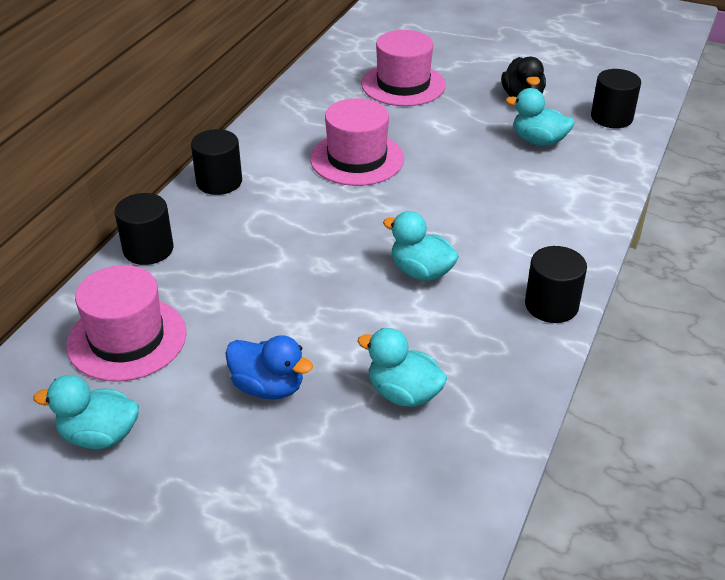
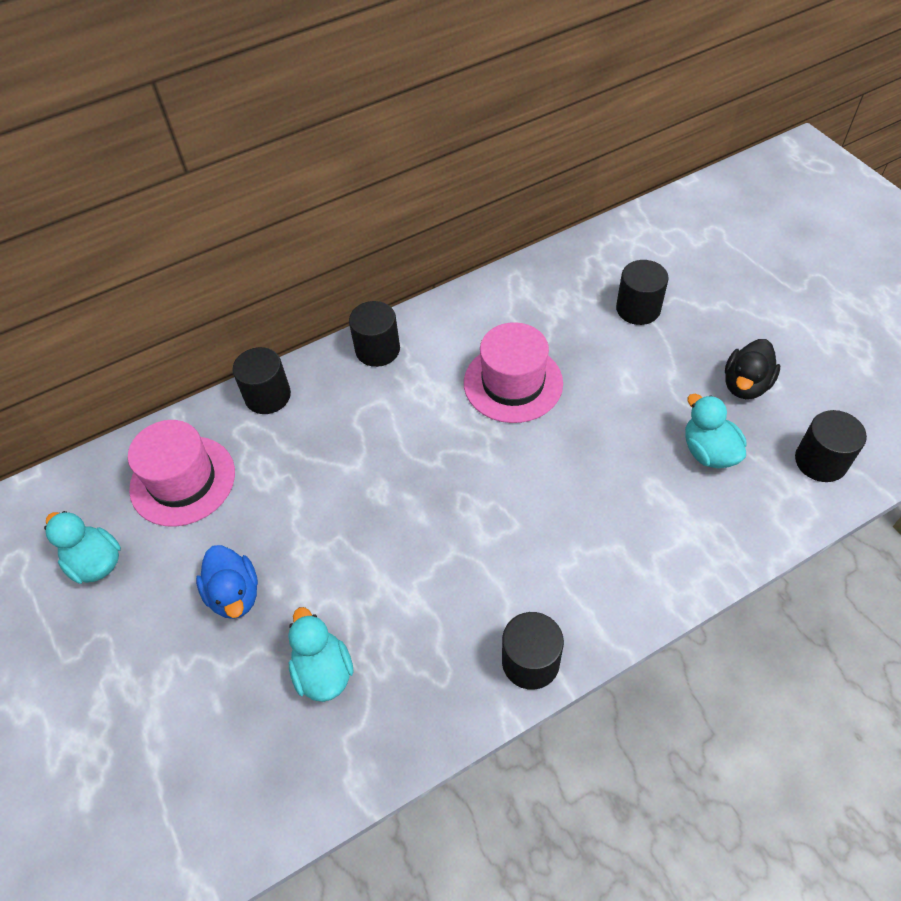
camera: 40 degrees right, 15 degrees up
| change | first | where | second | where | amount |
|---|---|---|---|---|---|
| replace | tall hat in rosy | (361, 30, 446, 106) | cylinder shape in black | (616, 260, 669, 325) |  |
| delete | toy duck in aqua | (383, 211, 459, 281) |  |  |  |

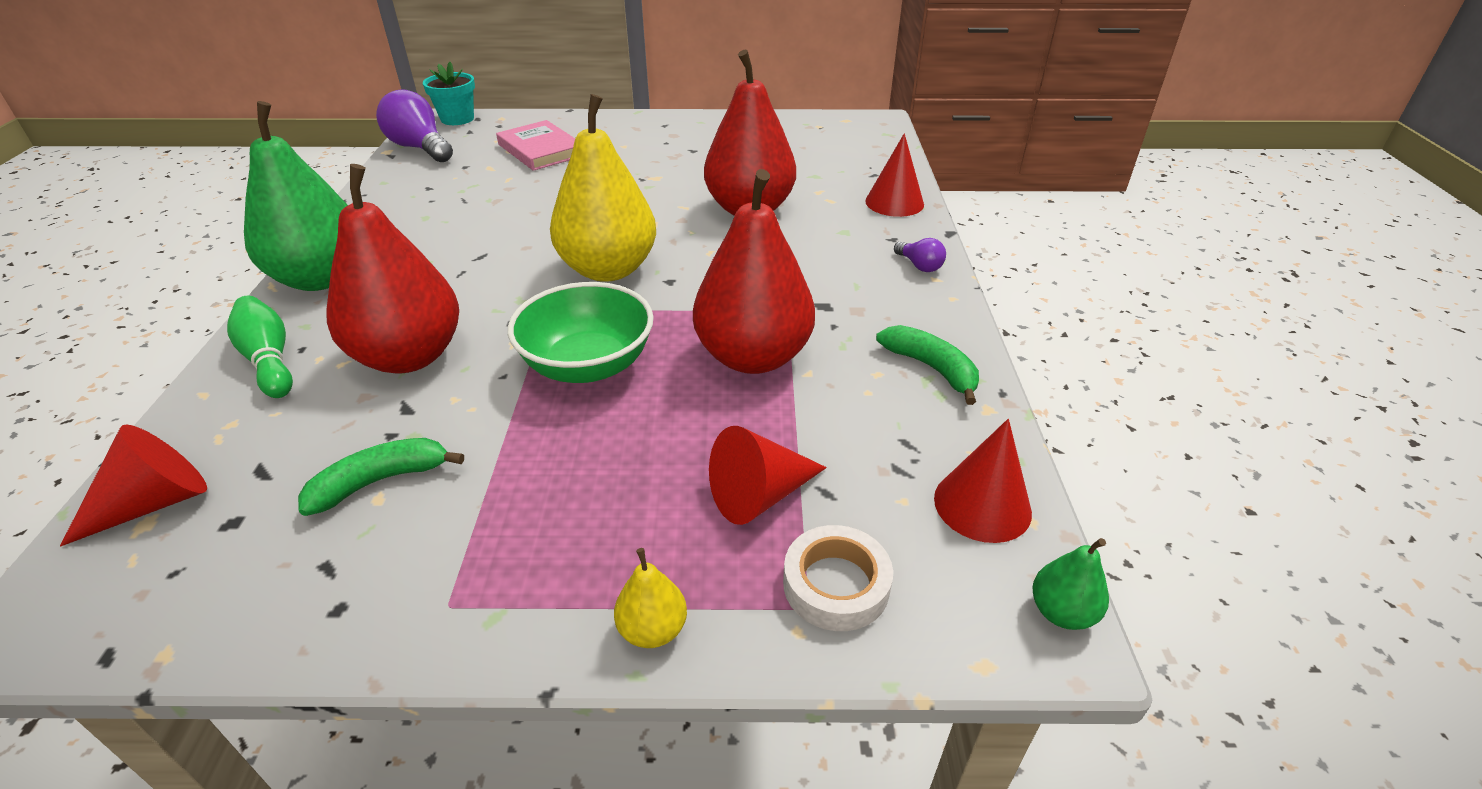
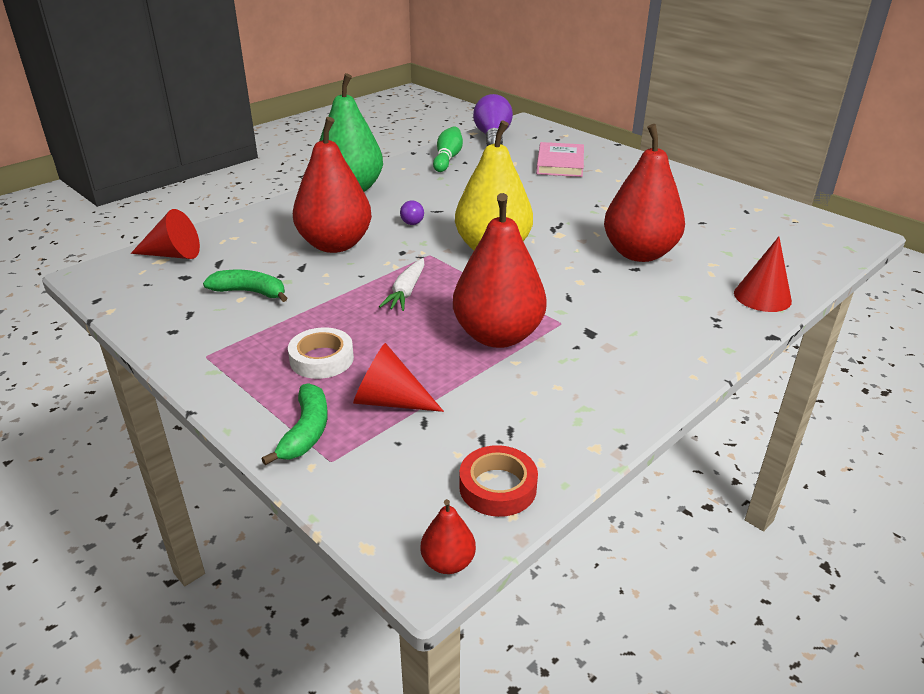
camera: 45 degrees right, 5 degrees down
| change | first | where | second | where | amount |
|---|---|---|---|---|---|
| move | toy banana in green | (876, 325, 979, 405) |  | (262, 383, 328, 465) |  |
| move | tape in white | (783, 525, 893, 631) |  | (288, 328, 354, 379) |  |
| replace | deep dish in green | (508, 282, 654, 383) | root vegetable in white | (379, 258, 425, 311) |  |
| move | bulb in purple | (894, 238, 946, 272) |  | (400, 200, 424, 225) |  |
| recolor | pear in green | (1032, 538, 1109, 630) | pear in red | (421, 499, 476, 574) |  |
| move | skittle in green | (227, 296, 293, 398) |  | (433, 126, 463, 172) |  |
| replace | cone shape in red | (934, 419, 1032, 543) | tape in red | (459, 445, 538, 517) |  |
| delete | plant pot in aqua | (423, 62, 475, 125) |  |  |  |
| delete | pear in yellow | (614, 548, 687, 648) |  |  |  |

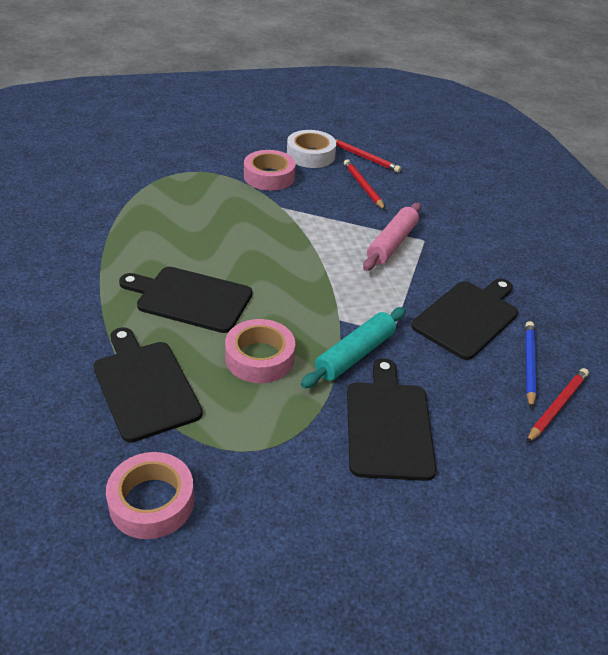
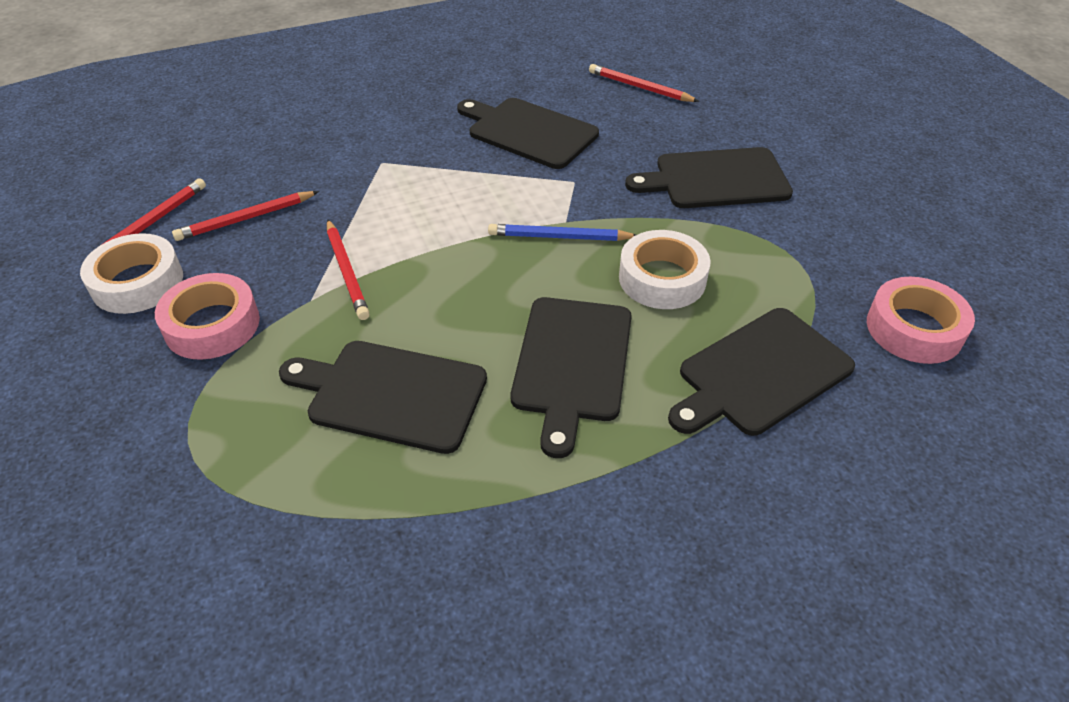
camera: 95 degrees left, 5 degrees up
| change | first | where | second | where | amount |
|---|---|---|---|---|---|
| insert |  |  | bread board in black | (279, 341, 487, 454) |  |
| insert |  |  | wooden pencil in red | (327, 219, 370, 320) |  |
| move | wooden pencil in royal blue | (525, 321, 536, 409) |  | (488, 224, 636, 241) |  |
| recolor | tape in rosy | (225, 319, 295, 383) | tape in white | (619, 230, 711, 309) |  |
| delete | dough roller in aqua | (301, 307, 406, 388) |  |  |  |
| delete | dough roller in rosy | (363, 203, 421, 271) |  |  |  |

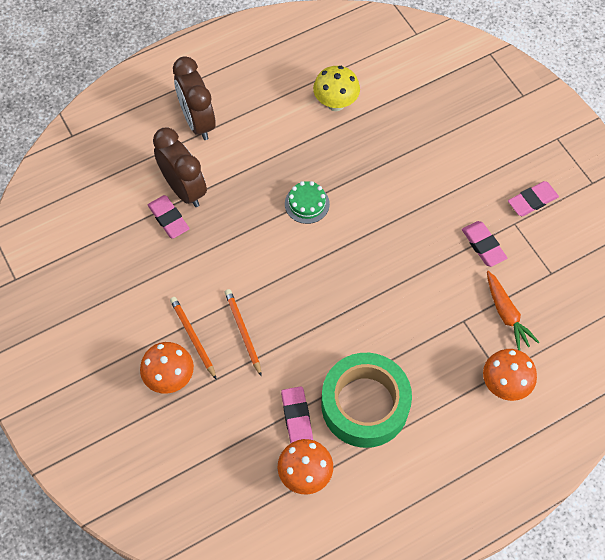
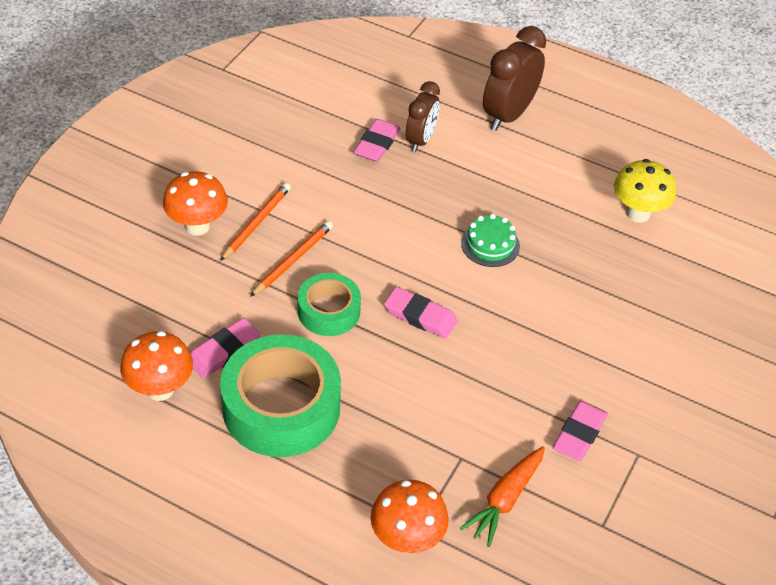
camera: 55 degrees right, 15 degrees down
| change | first | where | second | where | amount |
|---|---|---|---|---|---|
| insert |  |  | tape in green | (297, 273, 361, 336) |  |
| move | gum eraser in rosy | (508, 181, 559, 216) |  | (384, 287, 458, 339) |  |
| resize | bedside clock in brown | (153, 128, 207, 207) |  | (406, 81, 440, 152) | x0.65 |

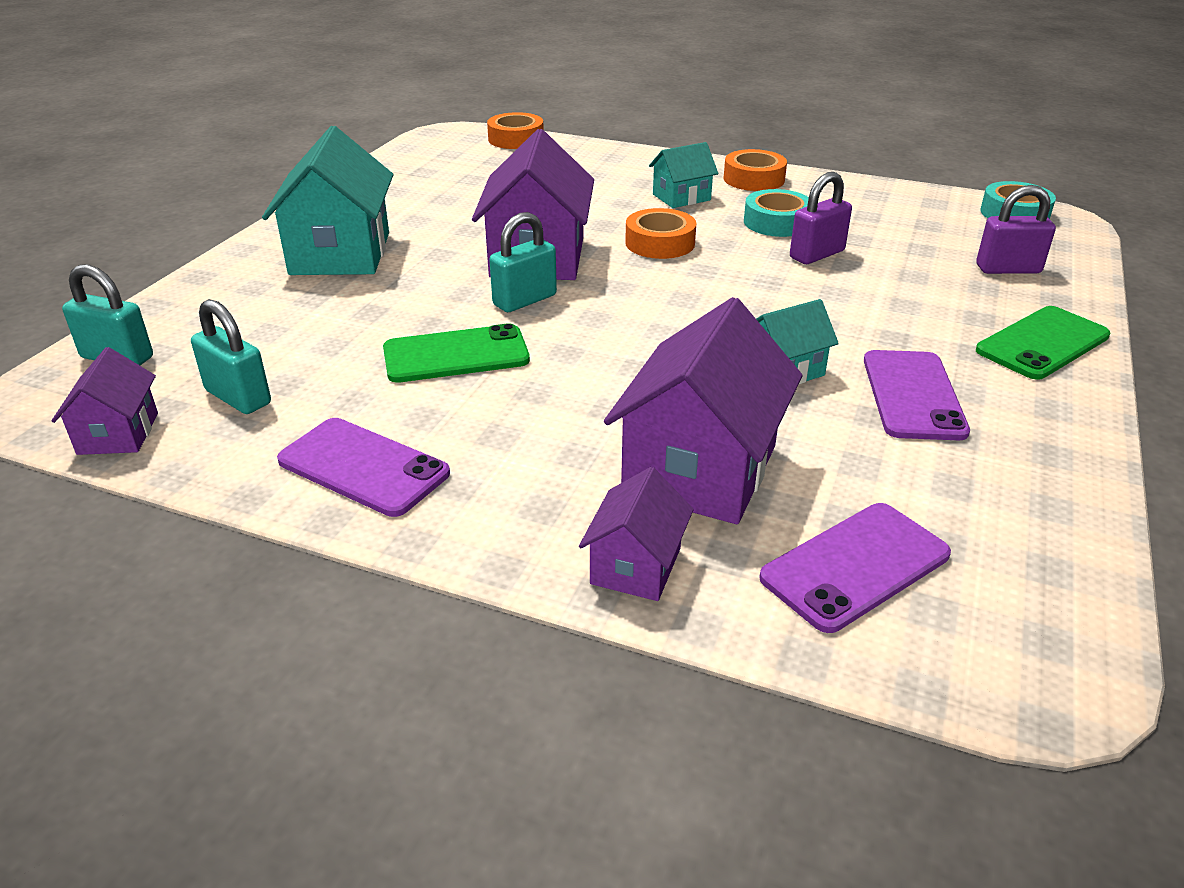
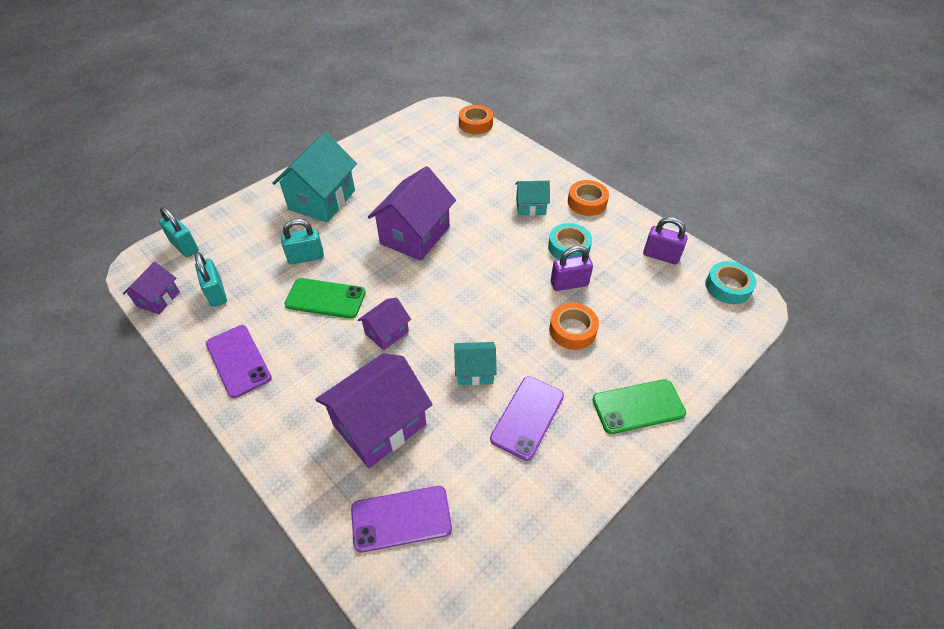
camera: 25 degrees right, 15 degrees up
| change | first | where | second | where | amount |
|---|---|---|---|---|---|
| move | lock in aqua | (489, 212, 557, 312) |  | (281, 219, 324, 264) |  |
| move | toy house in purple | (579, 467, 694, 601) |  | (358, 298, 411, 350) |  |
| move | tape in orange | (625, 208, 696, 259) |  | (549, 303, 599, 350) |  |
| move | lock in purple | (976, 185, 1056, 274) |  | (643, 217, 688, 265) |  |

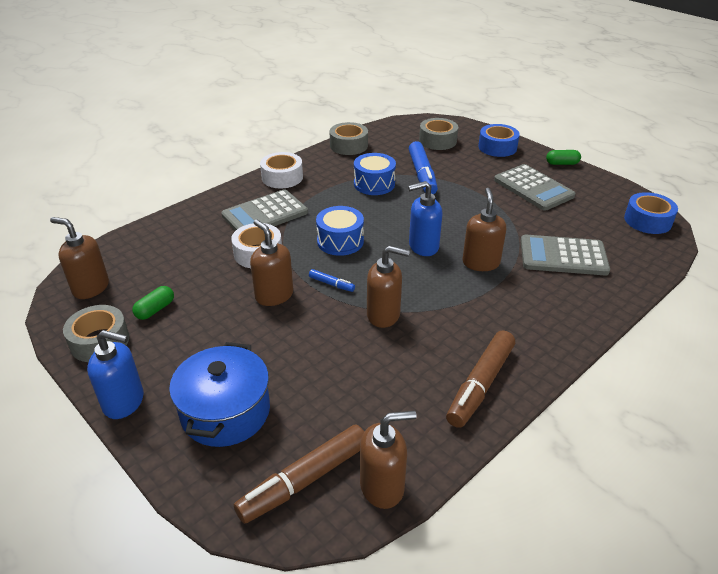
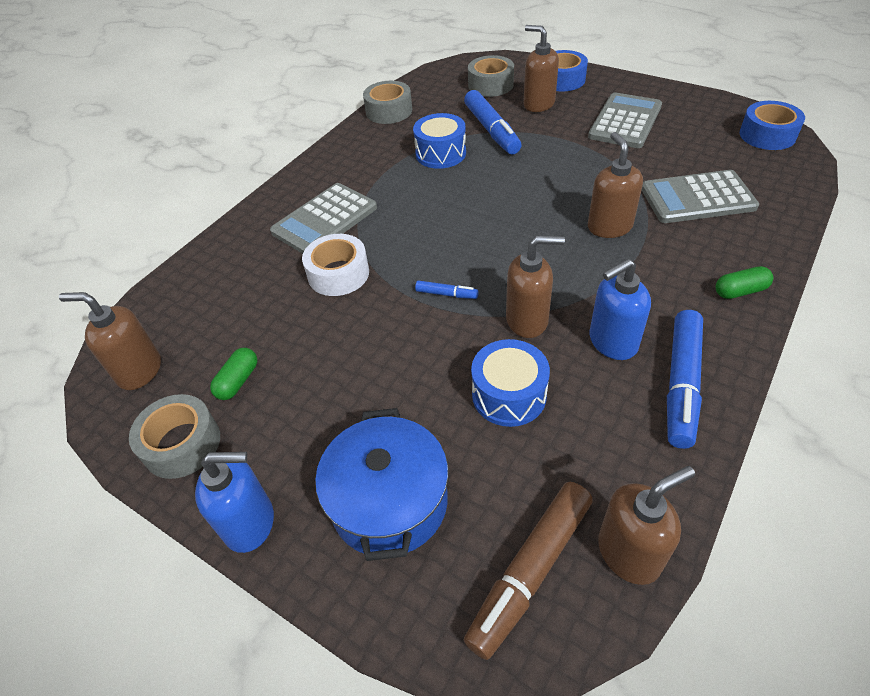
camera: 10 degrees left, 10 degrees up
| change | first | where | second | where | amount |
|---|---|---|---|---|---|
| move | drum in royal blue | (316, 206, 364, 256) |  | (471, 339, 550, 427) |  |
| move | pump bottle in brown | (250, 219, 293, 306) |  | (523, 25, 559, 112) |  |
| rotate | adding machine in grey | (494, 164, 576, 211) |  | (588, 92, 662, 148) | 105 degrees counterclockwise |
| move | pump bottle in royal blue | (408, 181, 443, 256) |  | (590, 259, 651, 360) |  |
| recolor | marker pen in brown | (446, 330, 515, 428) | marker pen in royal blue | (667, 310, 703, 449) |  |
| move | pill shape in green | (546, 150, 581, 165) |  | (715, 266, 773, 299) |  |
| delete | tape in white | (260, 152, 303, 188) |  |  |  |

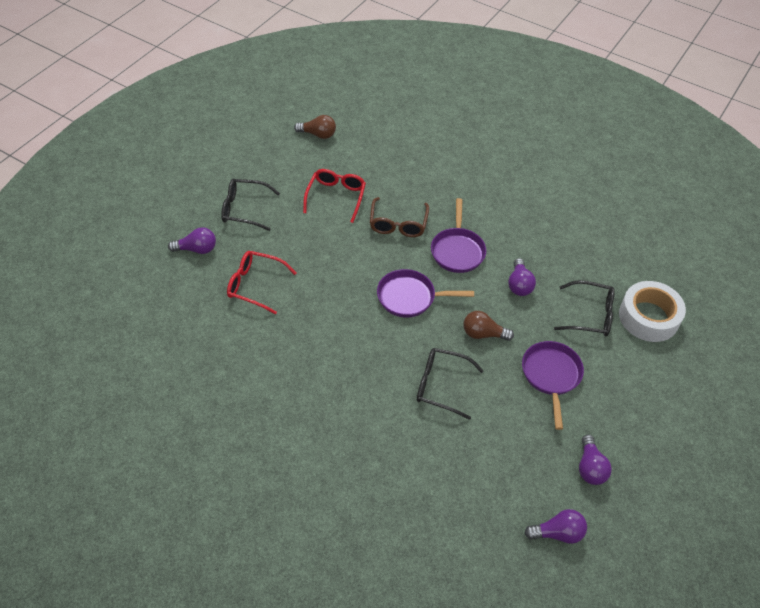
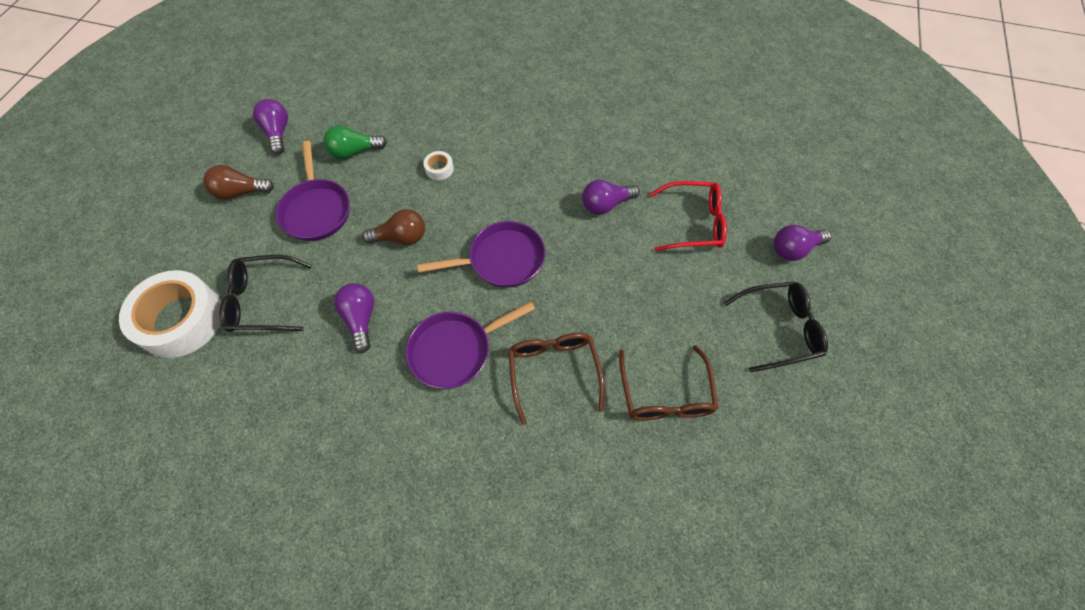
camera: 165 degrees right, 10 degrees up
| change | first | where | second | where | amount |
|---|---|---|---|---|---|
| move | bulb in brown | (294, 115, 336, 139) |  | (203, 165, 274, 200) |  |
| insert |  |  | bulb in green | (323, 125, 387, 159) |  |
| rotate | pan in purple | (431, 198, 486, 273) |  | (406, 301, 535, 389) | 105 degrees counterclockwise |
| replace | glasses in black | (417, 348, 484, 420) | tape in white | (423, 151, 454, 180) |  |
| move | bulb in purple | (524, 509, 587, 544) |  | (582, 180, 640, 215) |  |
| recolor | glasses in red | (303, 169, 366, 223) | glasses in brown | (619, 345, 719, 421) |  |

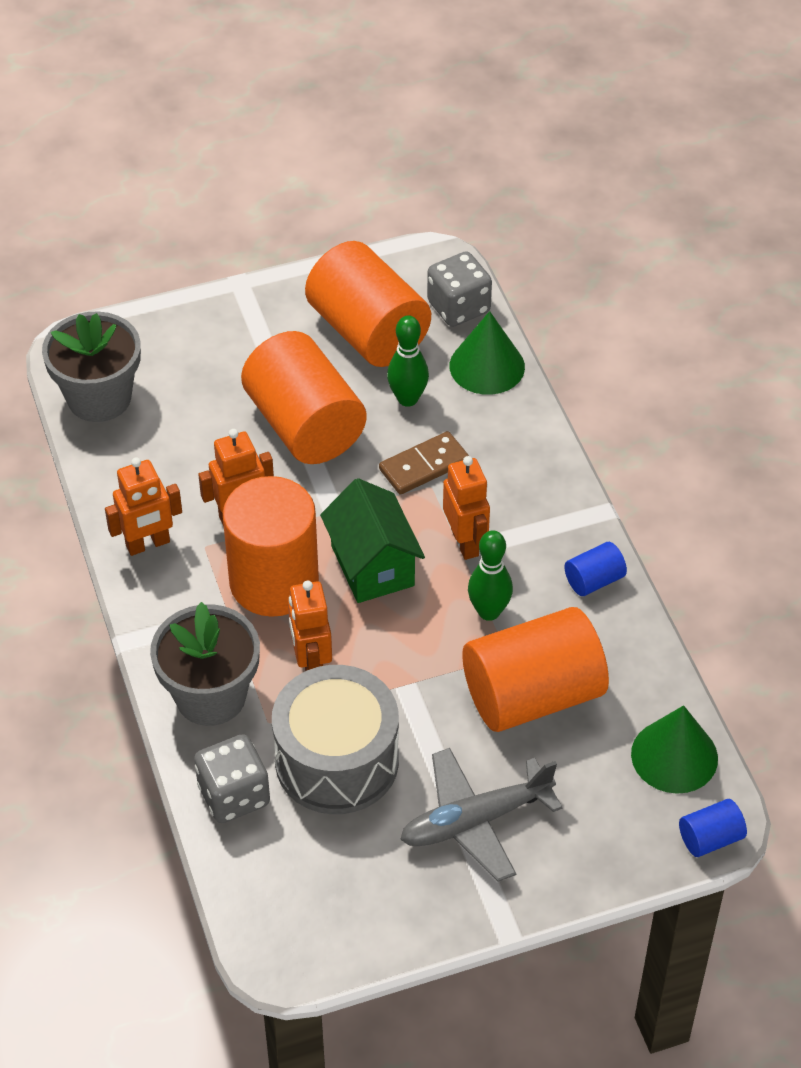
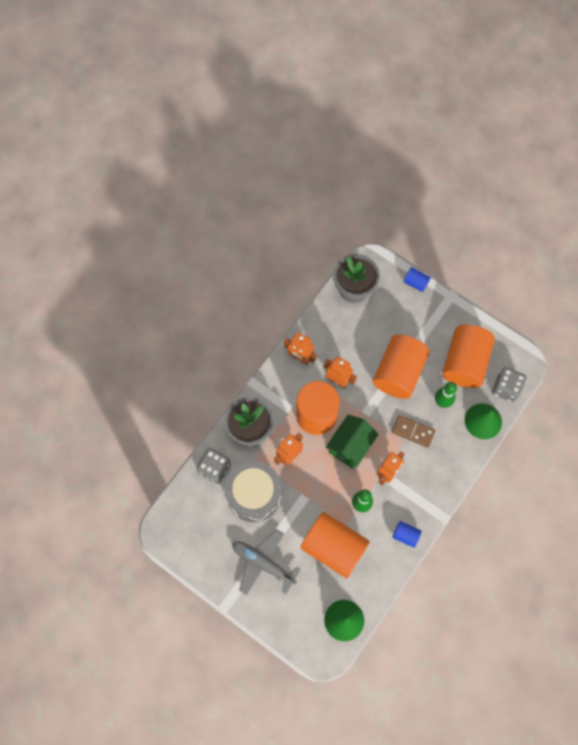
camera: 55 degrees right, 20 degrees up
| change | first | where | second | where | amount |
|---|---|---|---|---|---|
| move | cylinder shape in royal blue | (679, 799, 747, 857) |  | (404, 267, 430, 292) |  |

